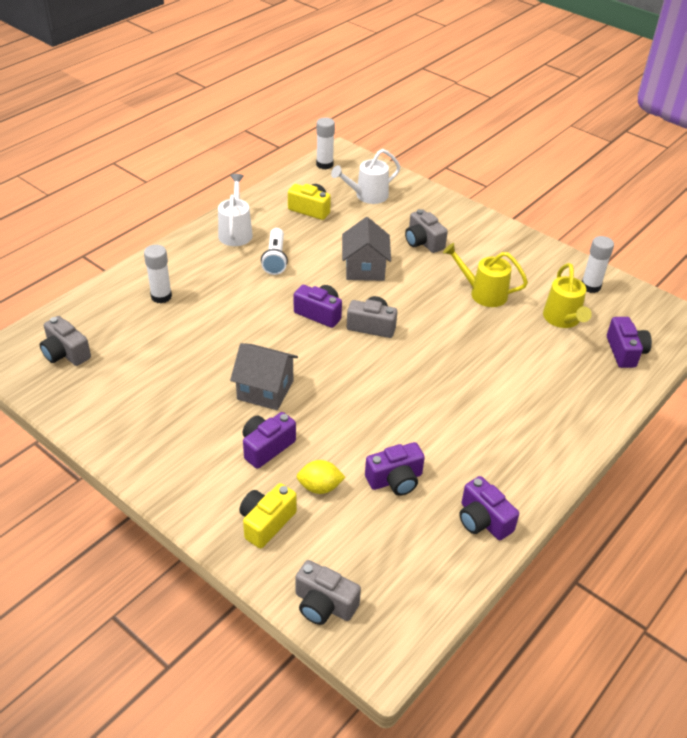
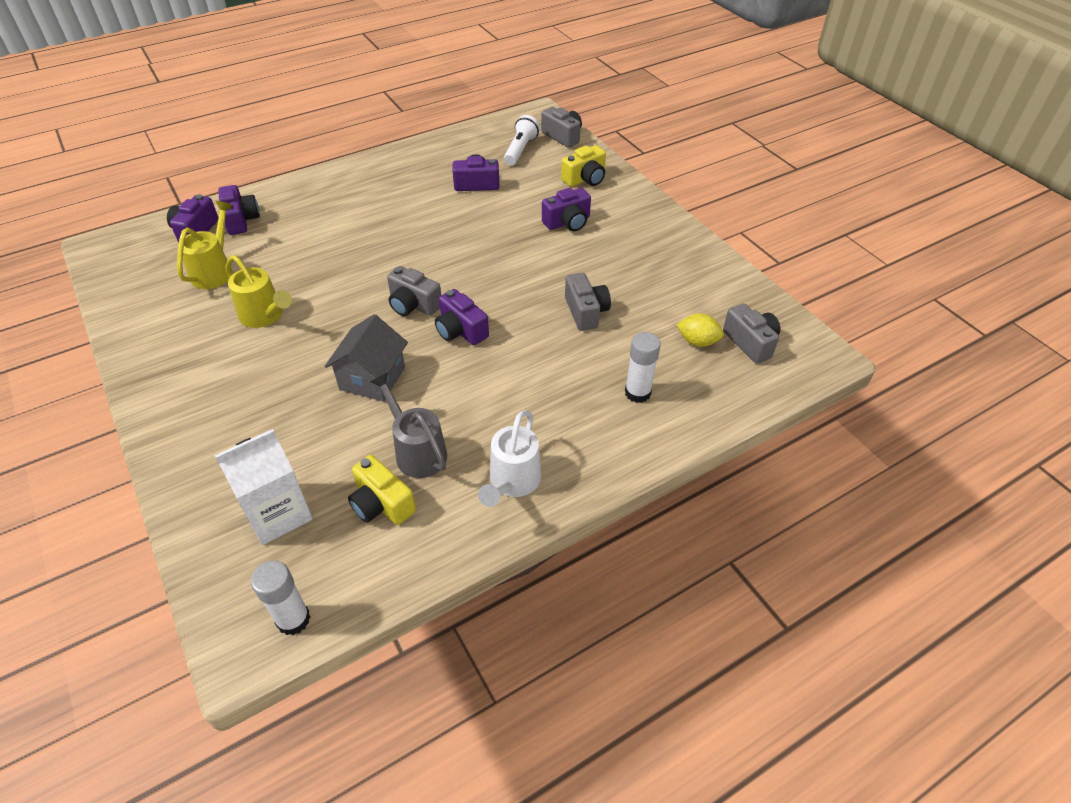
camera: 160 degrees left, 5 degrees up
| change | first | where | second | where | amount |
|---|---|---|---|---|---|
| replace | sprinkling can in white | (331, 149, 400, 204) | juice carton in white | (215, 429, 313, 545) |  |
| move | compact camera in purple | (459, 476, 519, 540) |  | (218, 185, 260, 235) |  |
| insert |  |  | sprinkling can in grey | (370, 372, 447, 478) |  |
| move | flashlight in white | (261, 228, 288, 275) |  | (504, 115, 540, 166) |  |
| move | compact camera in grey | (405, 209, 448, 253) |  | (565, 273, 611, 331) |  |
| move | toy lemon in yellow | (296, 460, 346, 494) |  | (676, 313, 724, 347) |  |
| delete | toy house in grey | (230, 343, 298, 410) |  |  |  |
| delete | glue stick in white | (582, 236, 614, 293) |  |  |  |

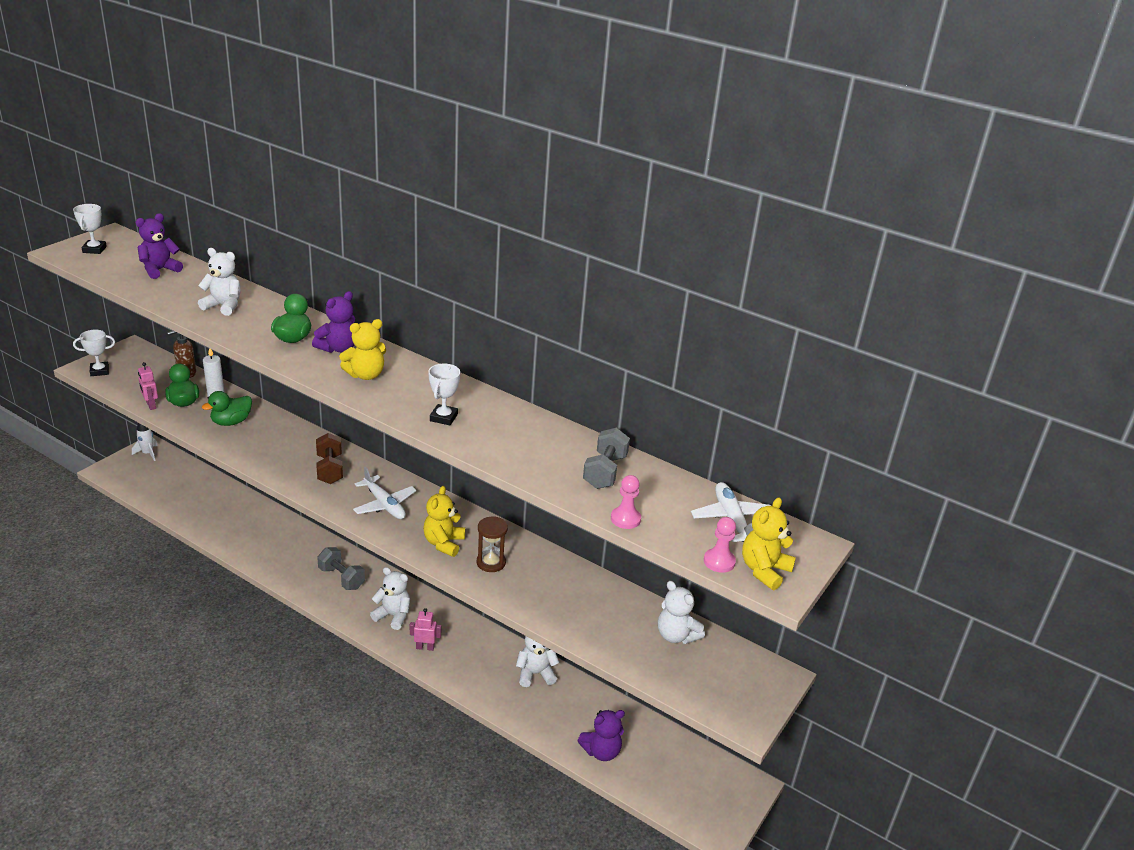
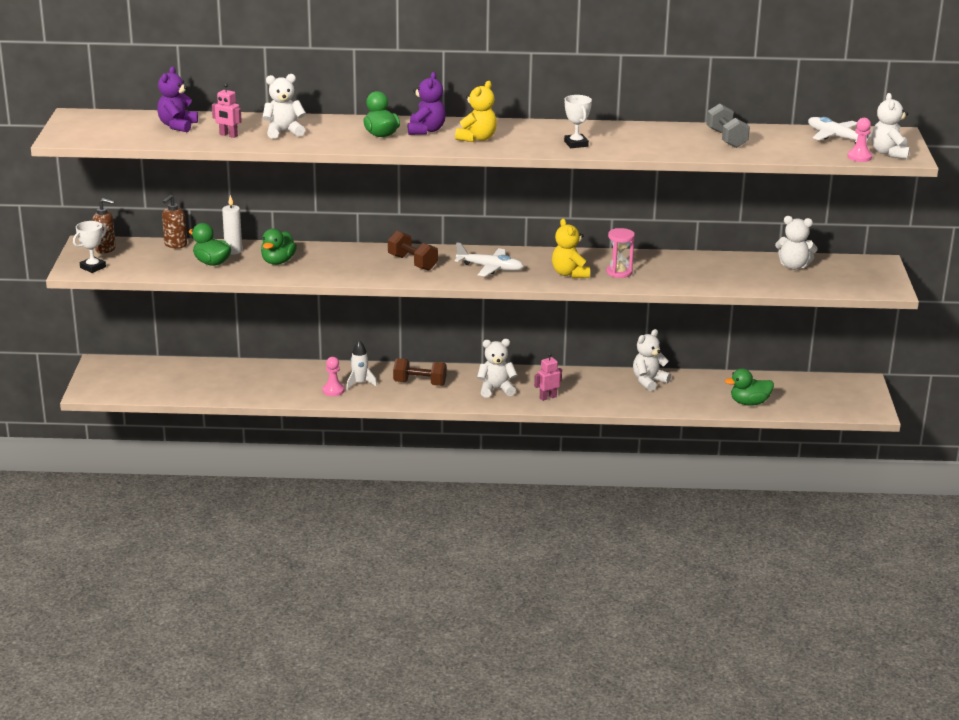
camera: 30 degrees left, 5 degrees down
| change | first | where | second | where | amount |
|---|---|---|---|---|---|
| insert |  |  | pump bottle in brown | (92, 198, 116, 254) |  |
| move | robot figure in rosy | (138, 362, 158, 410) |  | (212, 83, 242, 138) |  |
| move | chess pawn in rosy | (611, 475, 641, 529) |  | (323, 357, 344, 396) |  |
| move | rocket in white | (132, 423, 158, 461) |  | (346, 340, 377, 390) |  |
| recolor | hand weight in grey | (317, 547, 365, 590) | hand weight in brown | (393, 358, 447, 386) |  |
| recolor | hourglass in brown | (477, 516, 508, 572) | hourglass in rosy | (606, 228, 635, 278) |  |
| replace | stuffed bear in purple | (577, 710, 625, 761) | toy duck in green | (725, 369, 774, 406) |  |
| recolor | stuffed bear in yellow | (742, 497, 796, 590) | stuffed bear in white | (871, 93, 910, 159) |  |
| delete | award cup in white | (73, 204, 107, 254) |  |  |  |

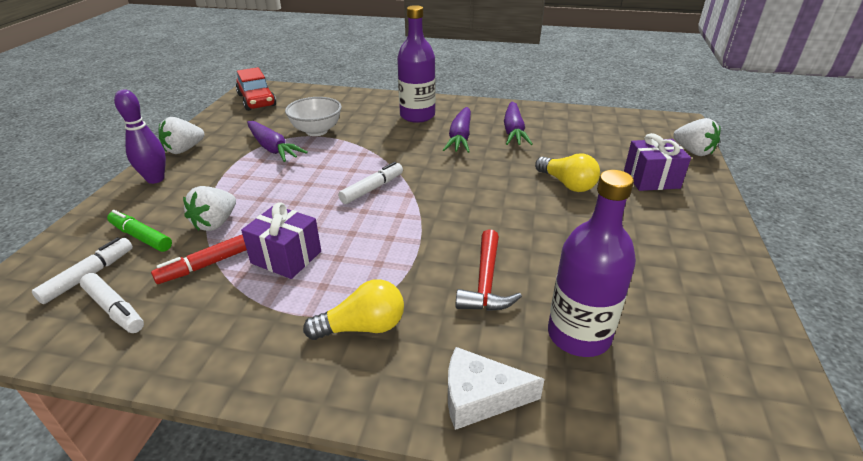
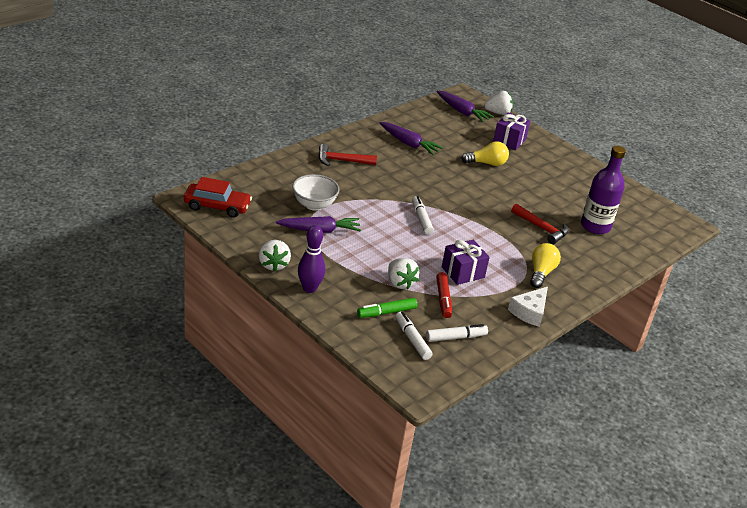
camera: 60 degrees left, 0 degrees up
| change | first | where | second | where | amount |
|---|---|---|---|---|---|
| replace | drink bottle in purple | (397, 5, 435, 123) | hammer in red | (318, 144, 377, 166) |  |
| move | root vegetable in purple | (443, 107, 471, 153) |  | (437, 91, 494, 122) |  |
| move | cheese in white | (448, 347, 545, 430) |  | (508, 287, 548, 327) |  |

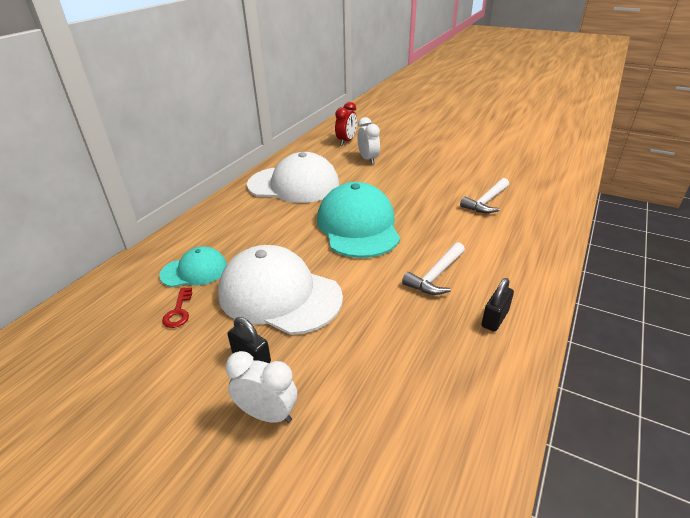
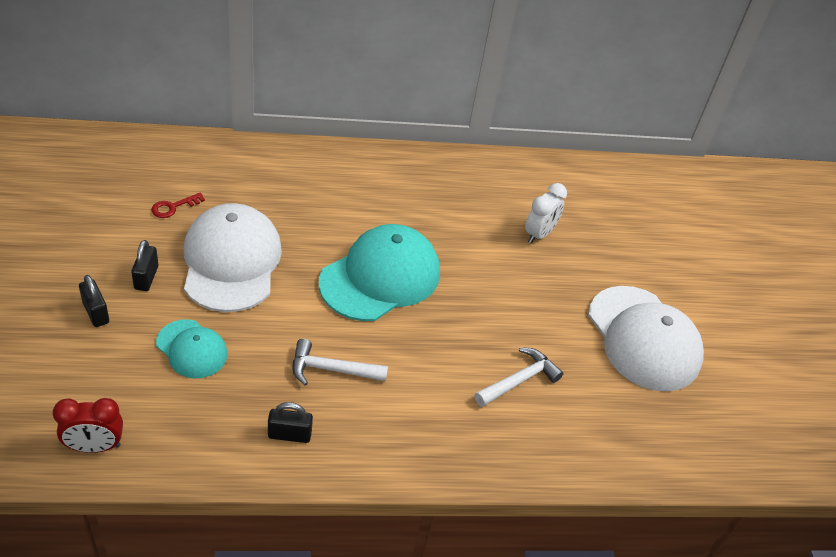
camera: 50 degrees right, 10 degrees up
| change | first | where | second | where | amount |
|---|---|---|---|---|---|
| move | bedside clock in red | (335, 102, 357, 146) |  | (53, 398, 123, 453) |  |
| replace | bedside clock in white | (225, 351, 297, 423) | lock in black | (79, 275, 109, 327) |  |
| move | cap in aqua | (159, 246, 227, 287) |  | (156, 319, 227, 379) |  |
| rotate | hammer in white | (460, 178, 509, 213) |  | (474, 347, 564, 407) | 135 degrees clockwise |
| move | cap in white | (247, 152, 339, 203) |  | (588, 286, 704, 391) |  |

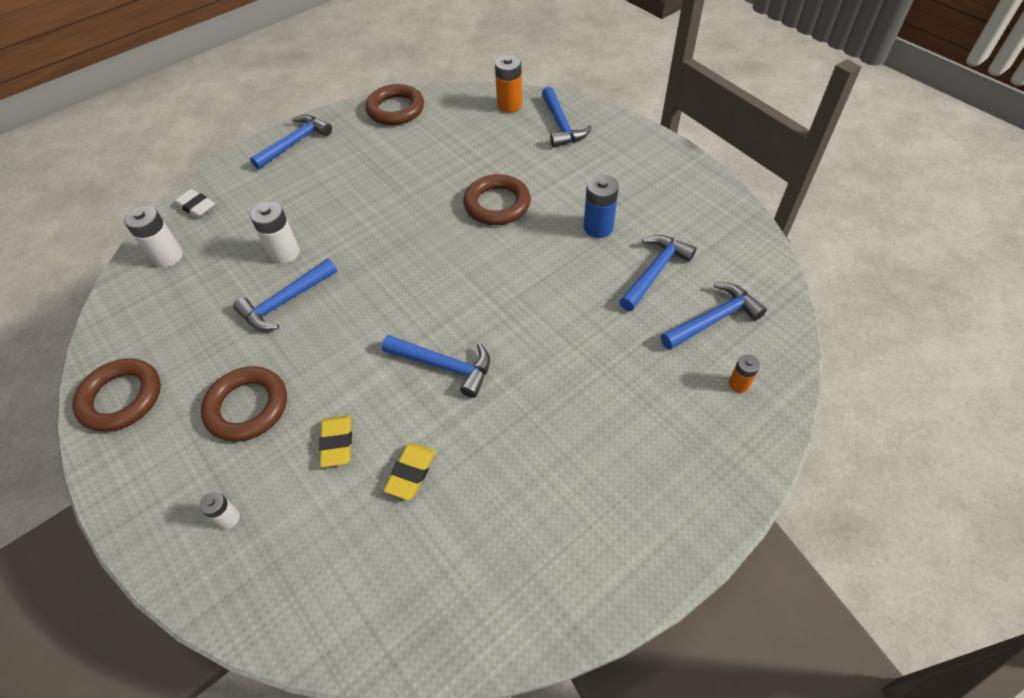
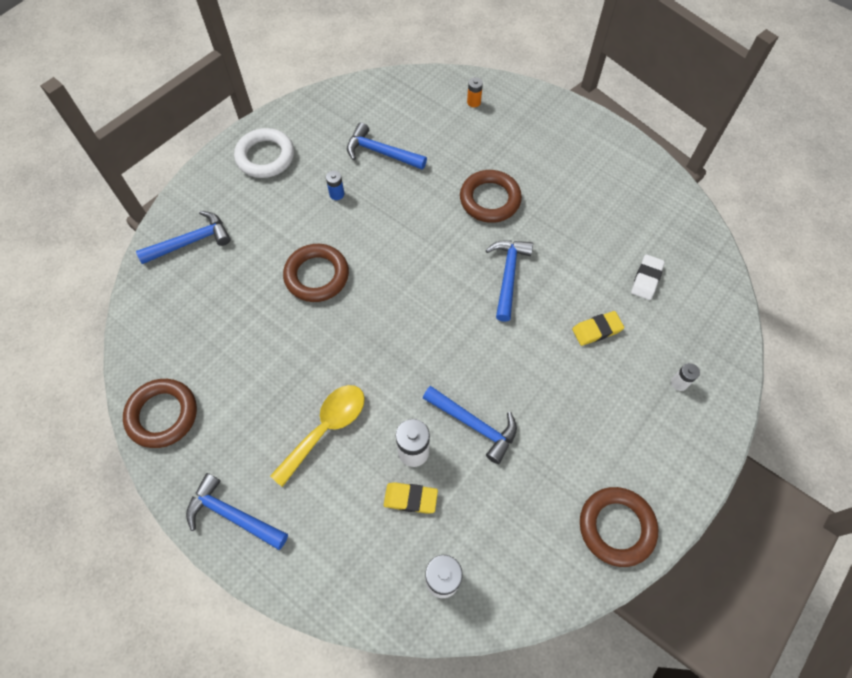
camera: 105 degrees left, 10 degrees up
| change | first | where | second | where | amount |
|---|---|---|---|---|---|
| insert |  |  | torus in white | (234, 128, 294, 178) |  |
| insert |  |  | teaspoon in yellow | (270, 385, 365, 487) |  |
| resize | AA battery in royal blue | (584, 175, 619, 238) |  | (326, 171, 344, 200) | x0.57 |
| move | gum eraser in yellow | (383, 443, 436, 500) |  | (384, 482, 438, 514) |  |
| move | torus in brown | (201, 366, 287, 442) |  | (460, 170, 522, 223) |  |
| move | gum eraser in white | (174, 189, 215, 218) |  | (631, 254, 665, 300) |  |
| delete | AA battery in orange | (495, 55, 522, 113) |  |  |  |
| delete | hammer in royal blue | (661, 283, 767, 350) |  |  |  |

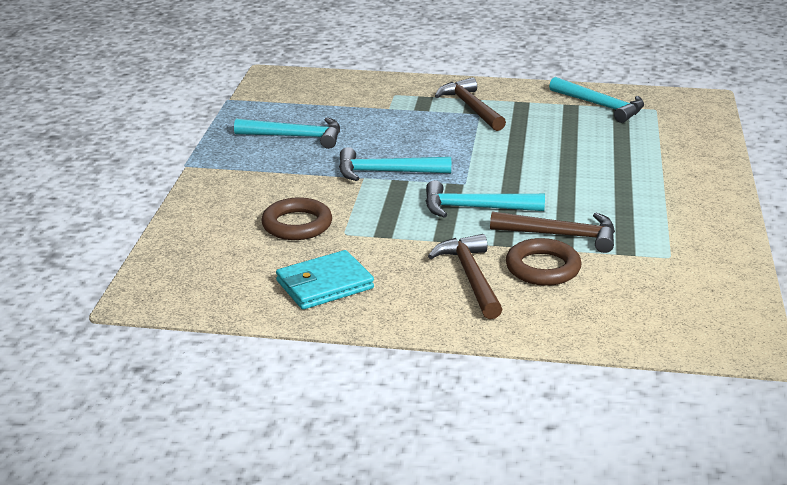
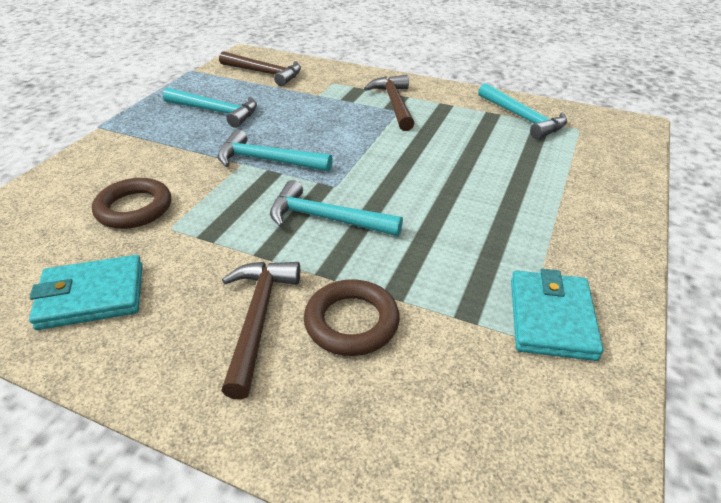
camera: 15 degrees right, 10 degrees up
| change | first | where | second | where | amount |
|---|---|---|---|---|---|
| move | hammer in brown | (490, 211, 615, 253) |  | (219, 51, 301, 86) |  |
| insert |  |  | wallet in aqua | (511, 269, 604, 361) |  |

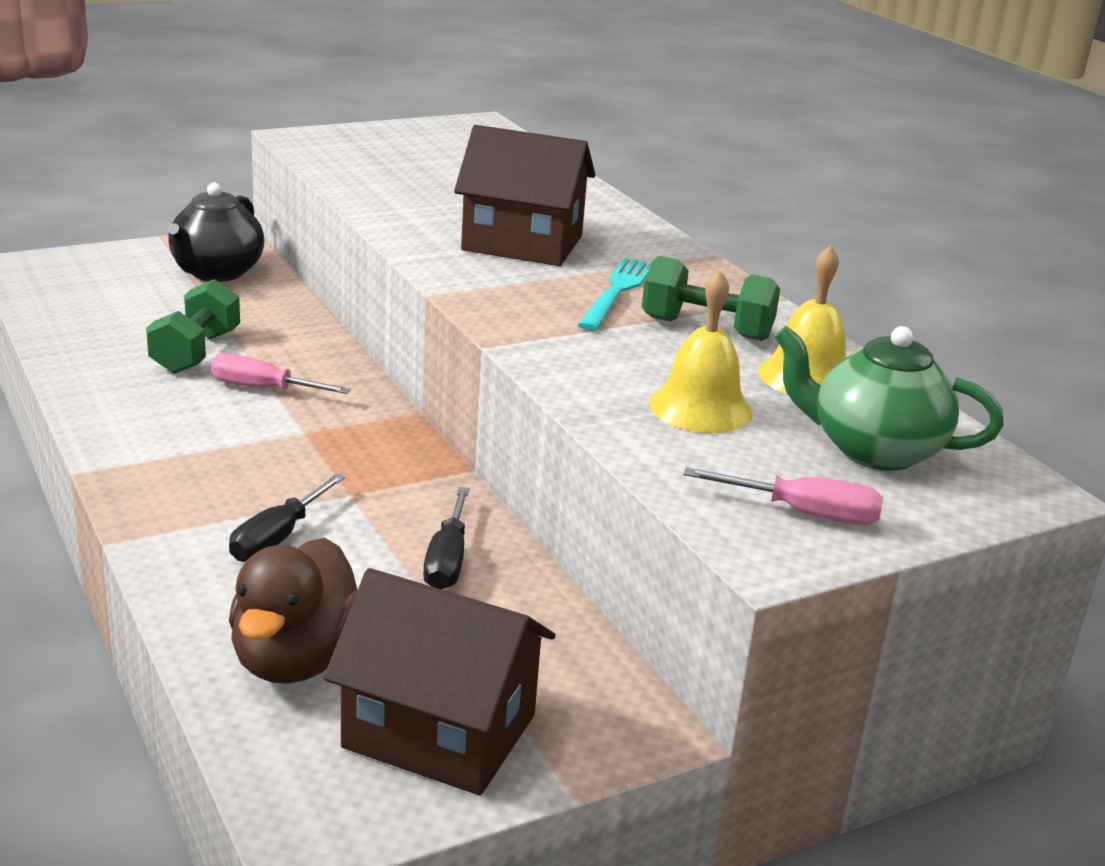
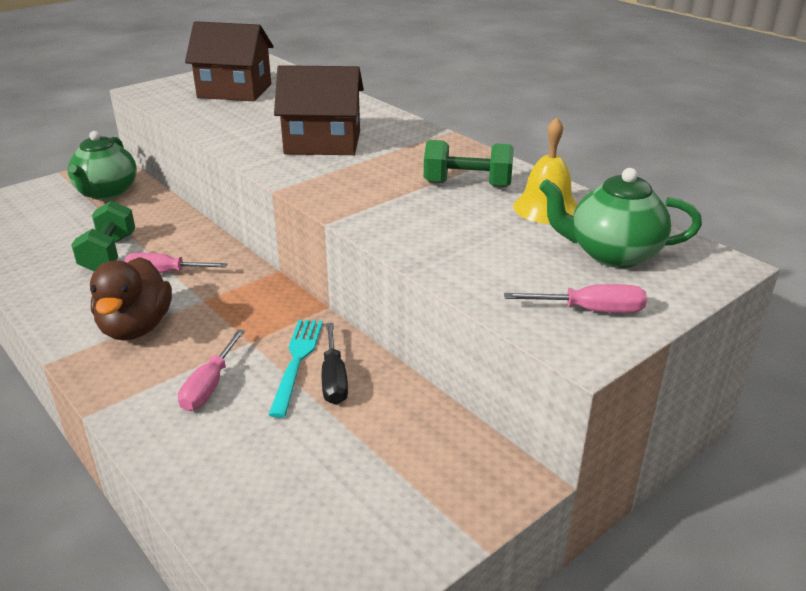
camera: 10 degrees left, 5 degrees up
| change | first | where | second | where | amount |
|---|---|---|---|---|---|
| recolor | china teapot in black | (168, 182, 265, 282) | china teapot in green | (68, 131, 137, 200) |  |
| move | toy duck in brown | (229, 538, 357, 684) |  | (90, 257, 172, 340) |  |
| recolor | flat screwdriver in black | (229, 473, 345, 562) | flat screwdriver in rosy | (178, 329, 245, 411) |  |
| move | toy house in brown | (324, 568, 555, 795) |  | (185, 21, 274, 101) |  |
| move | fork in aqua | (578, 258, 652, 331) |  | (269, 320, 323, 418) |  |
| delete | school bell in yellow | (649, 270, 752, 433) |  |  |  |

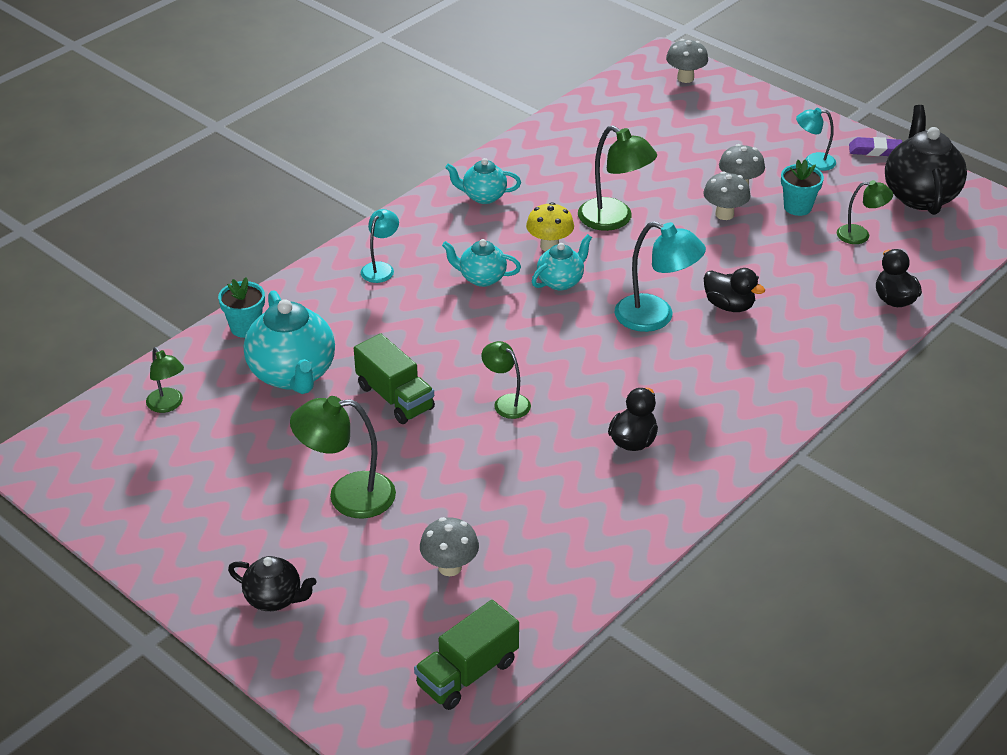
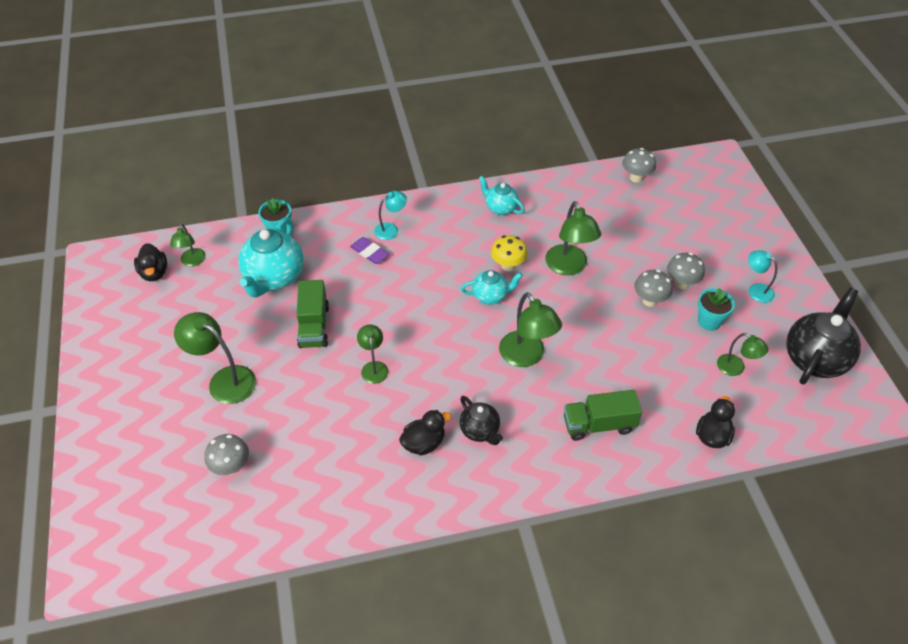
camera: 35 degrees right, 10 degrees up
| change | first | where | second | where | amount |
|---|---|---|---|---|---|
| move | toy duck in black | (704, 268, 765, 312) |  | (134, 243, 167, 281) |  |
| move | gum eraser in purple | (849, 137, 902, 156) |  | (350, 237, 389, 264) |  |
| move | china teapot in black | (228, 556, 316, 611) |  | (460, 396, 503, 445) |  |
| recolor | desk lamp in aqua | (615, 221, 706, 332) | desk lamp in green | (499, 292, 562, 367) |  |
| move | truck in green | (414, 600, 519, 710) |  | (564, 390, 642, 441) |  |
| move | mushroom in grey | (666, 39, 708, 83) |  | (622, 148, 656, 183) |  |
| delete | china teapot in aqua | (442, 239, 521, 287) |  |  |  |

